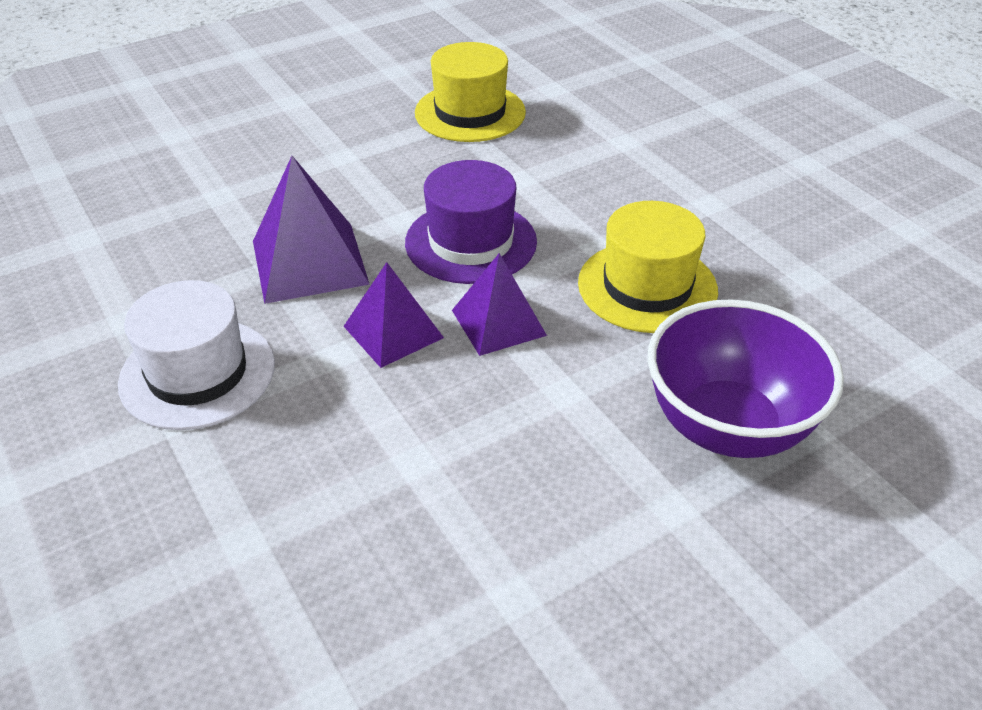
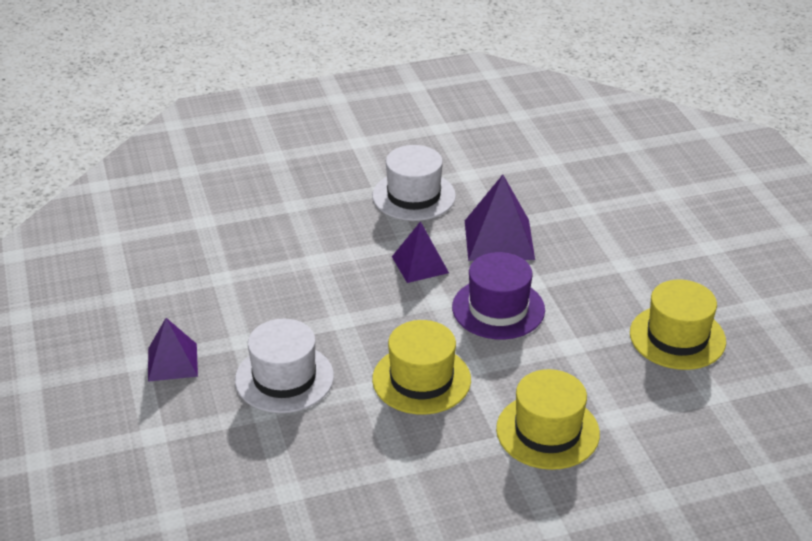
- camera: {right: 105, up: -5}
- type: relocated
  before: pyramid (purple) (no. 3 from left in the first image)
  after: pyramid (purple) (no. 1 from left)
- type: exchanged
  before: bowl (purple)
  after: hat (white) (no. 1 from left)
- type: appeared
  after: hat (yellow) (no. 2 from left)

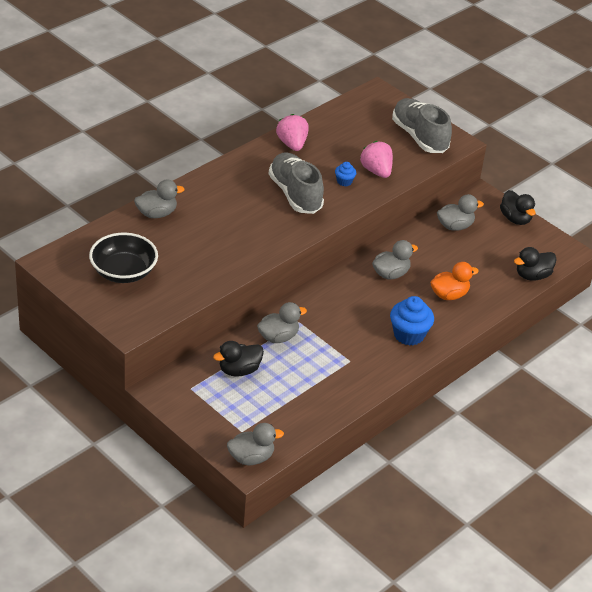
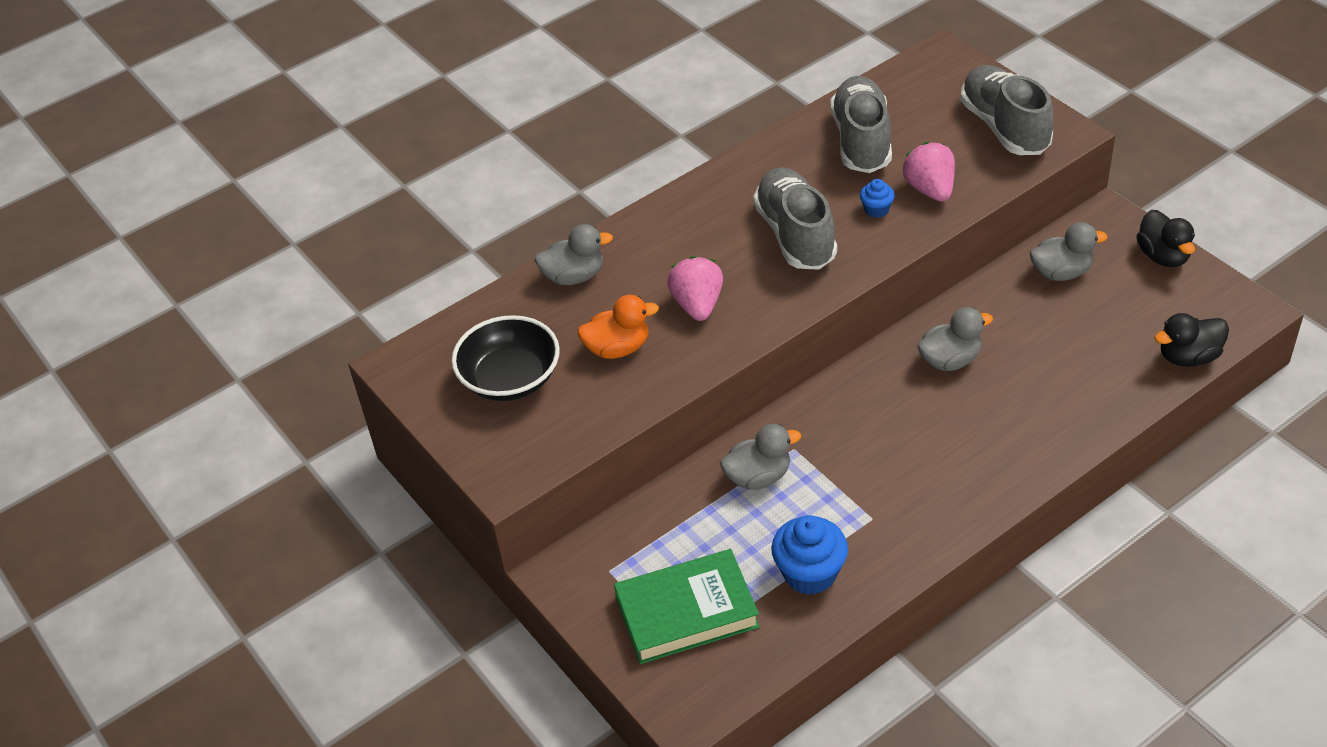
- camera: {right: 15, up: 5}
- type: relocated
  before: duck (orange)
- type: appeared
  after: book (green)
- type: relocated
  before: strawberry (pink) (no. 1 from left)
- type: relocated
  before: cupcake (blue) (no. 2 from left in the first image)
  after: cupcake (blue) (no. 1 from left)
- type: appeared
  after: shoe (grey) (no. 2 from left)
- type: missing
  before: duck (black) (no. 1 from left)
- type: missing
  before: duck (grey) (no. 2 from left)

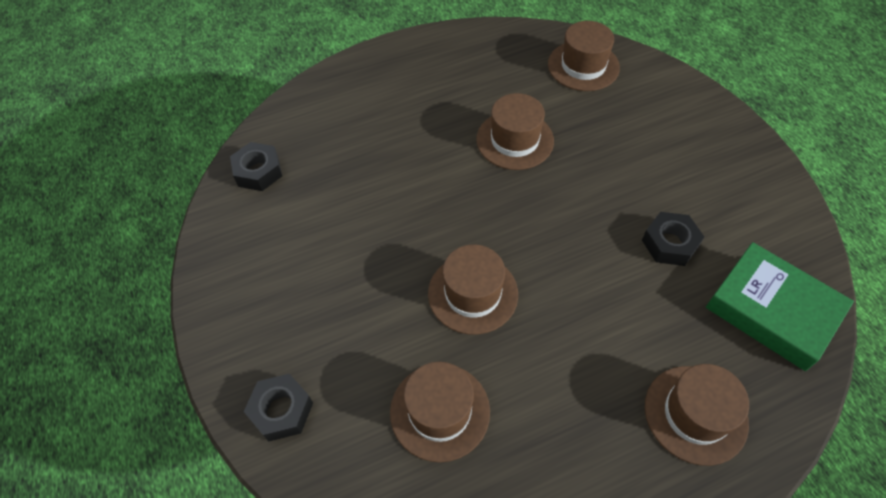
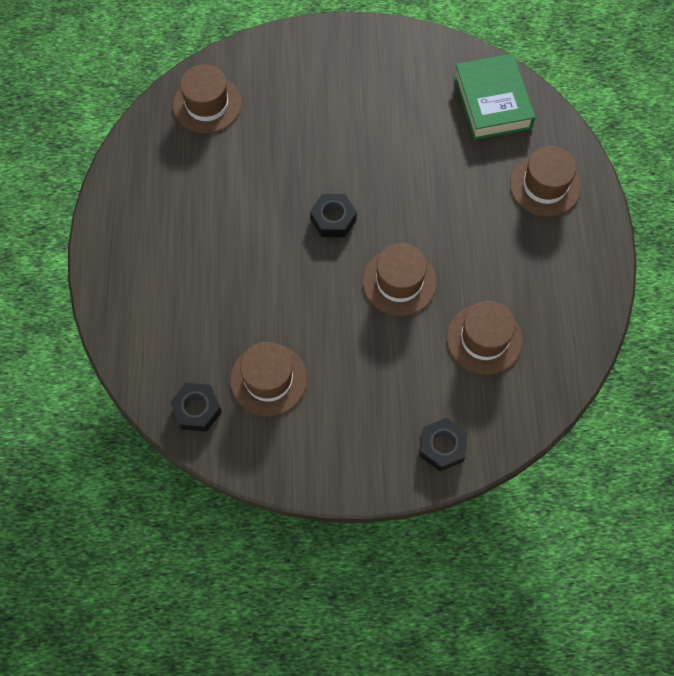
- camera: {right: -70, up: 10}
- type: relocated
  before: hat (brown) (no. 3 from left in the first image)
  after: hat (brown) (no. 2 from left)
- type: relocated
  before: nut (black) (no. 3 from left in the first image)
  after: nut (black) (no. 2 from left)
- type: spun
  before: book (green)
  turn: -75

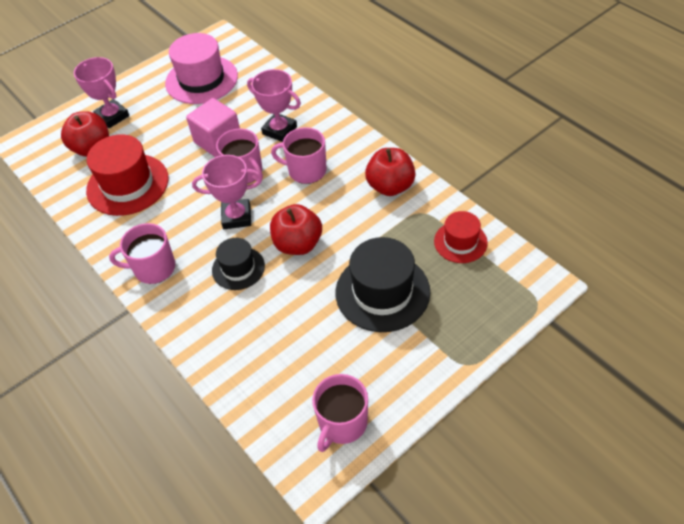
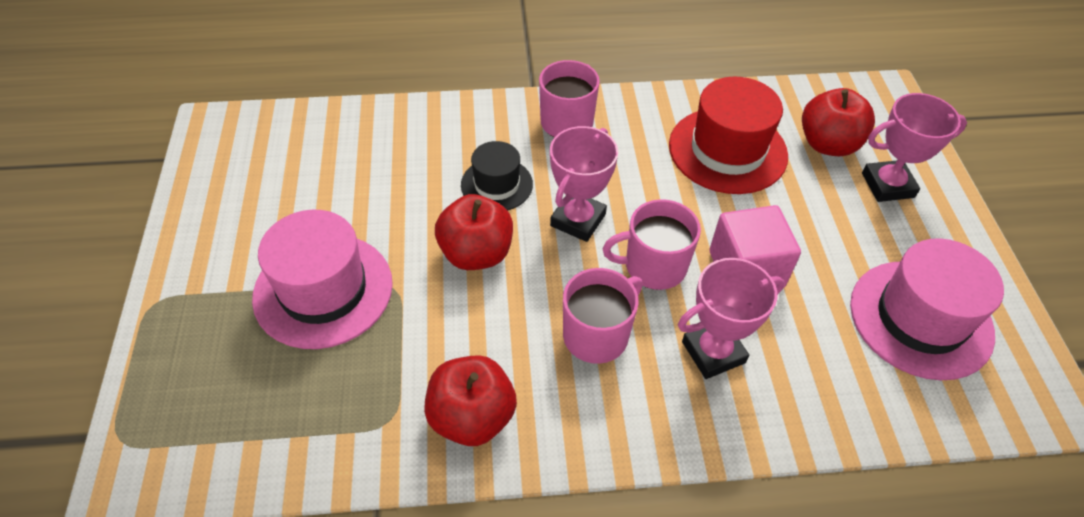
- camera: {right: 120, up: 0}
- type: colour
  before: hat (black) (no. 2 from left)
  after: hat (pink) (no. 1 from left)
- type: missing
  before: mug (pink) (no. 4 from left)
- type: missing
  before: hat (red) (no. 2 from left)

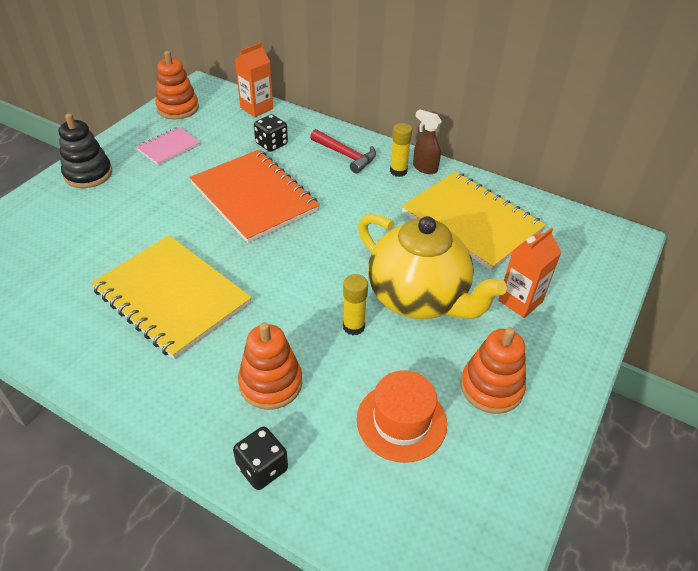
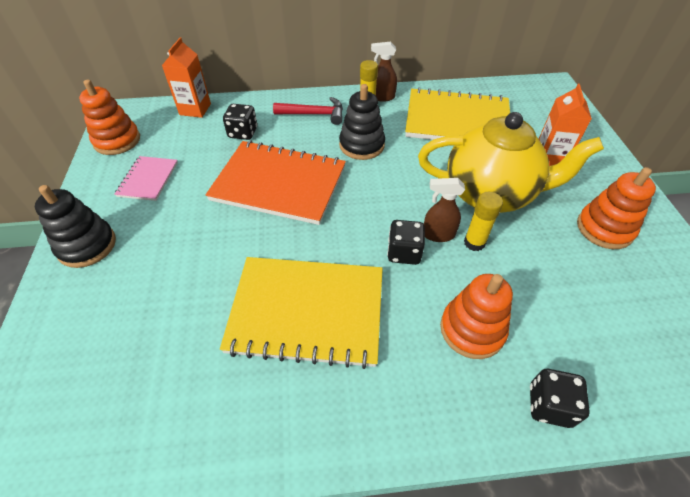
- camera: {right: -35, up: 5}
- type: appeared
  after: stacking toy (black) (no. 2 from left)
- type: appeared
  after: dice (black) (no. 2 from left)
- type: appeared
  after: spray bottle (brown) (no. 2 from left)
- type: missing
  before: hat (orange)

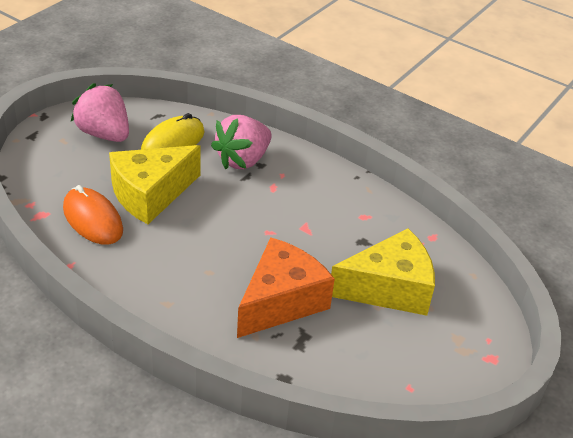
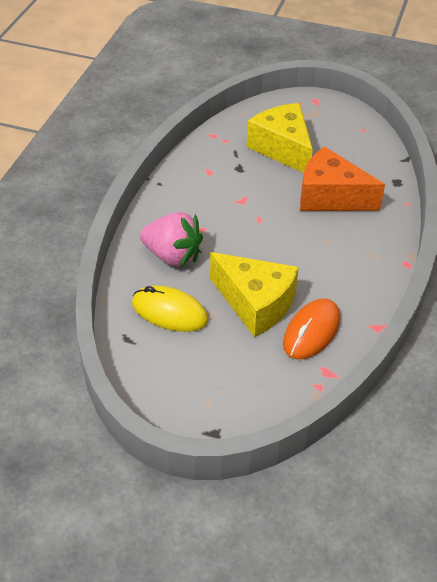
- camera: {right: -105, up: 5}
- type: missing
  before: strawberry (pink) (no. 1 from left)

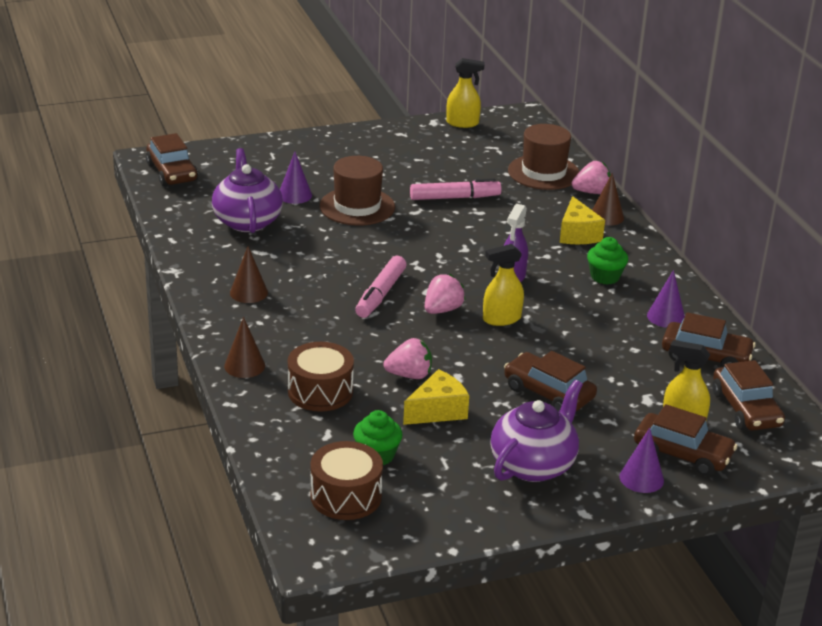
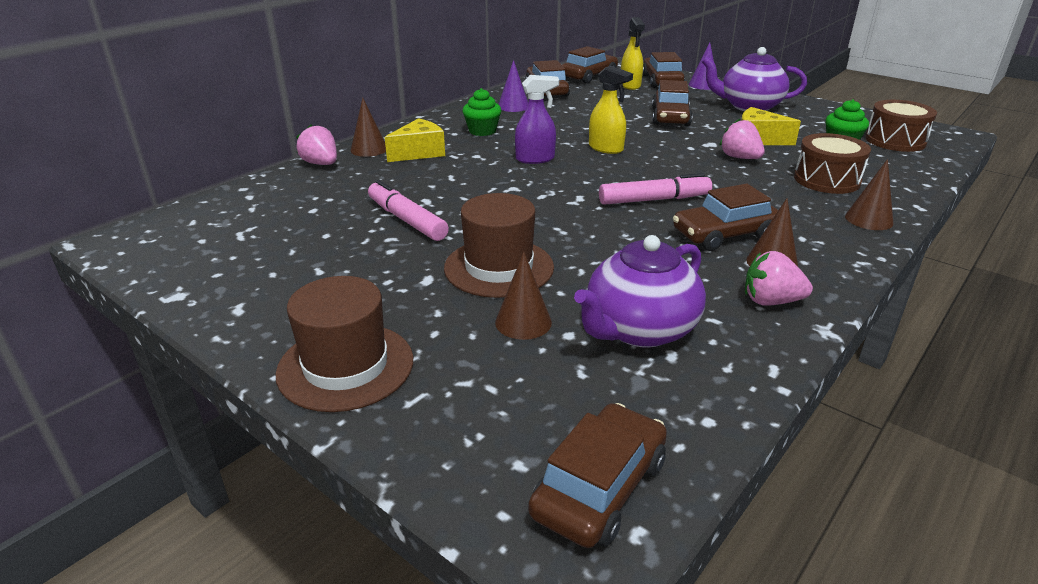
- camera: {right: -120, up: 0}
- type: relocated
  before: hat (brown) (no. 2 from left in the first image)
  after: hat (brown) (no. 1 from left)
- type: colour
  before: cone (purple) (no. 1 from left)
  after: cone (brown) (no. 2 from left)
- type: appeared
  after: car (brown) (no. 6 from left)
- type: relocated
  before: strawberry (pink) (no. 2 from left in the first image)
  after: strawberry (pink) (no. 3 from left)
- type: missing
  before: spray bottle (yellow) (no. 1 from left)

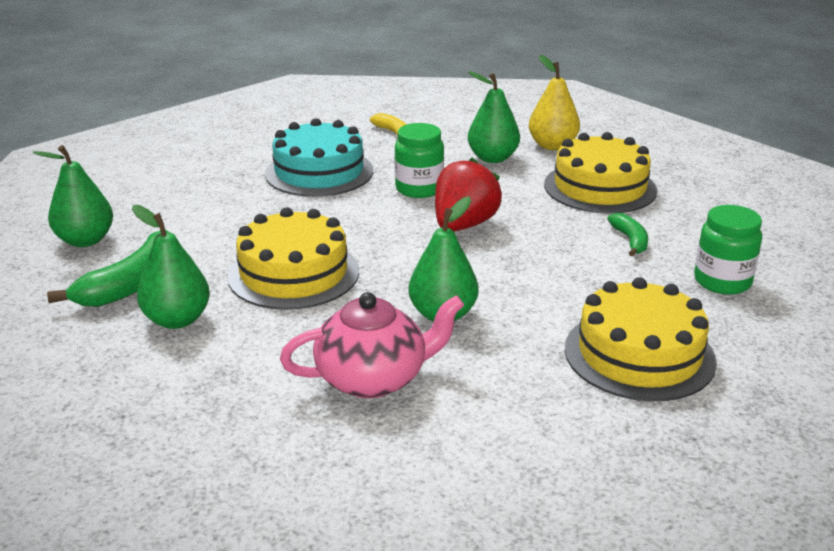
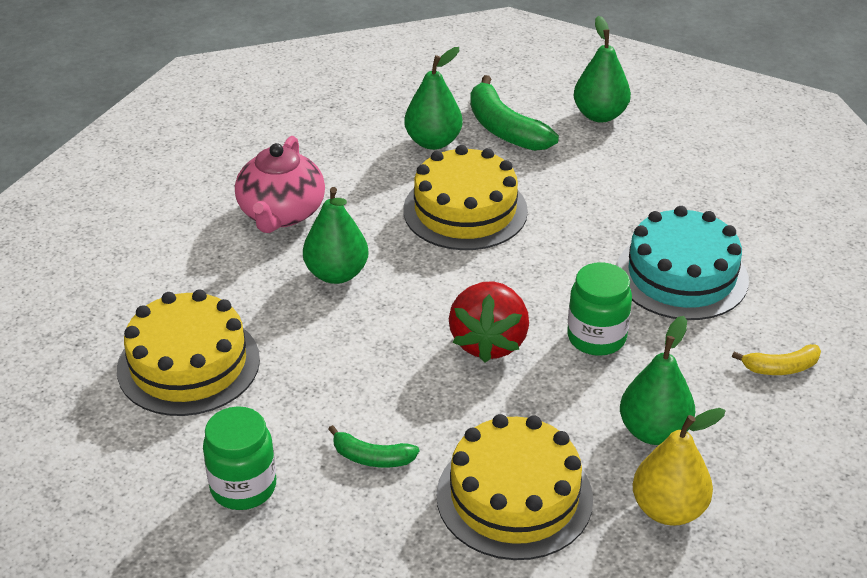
- camera: {right: 115, up: 10}
- type: spun
  before: strawberry (red)
  turn: 45

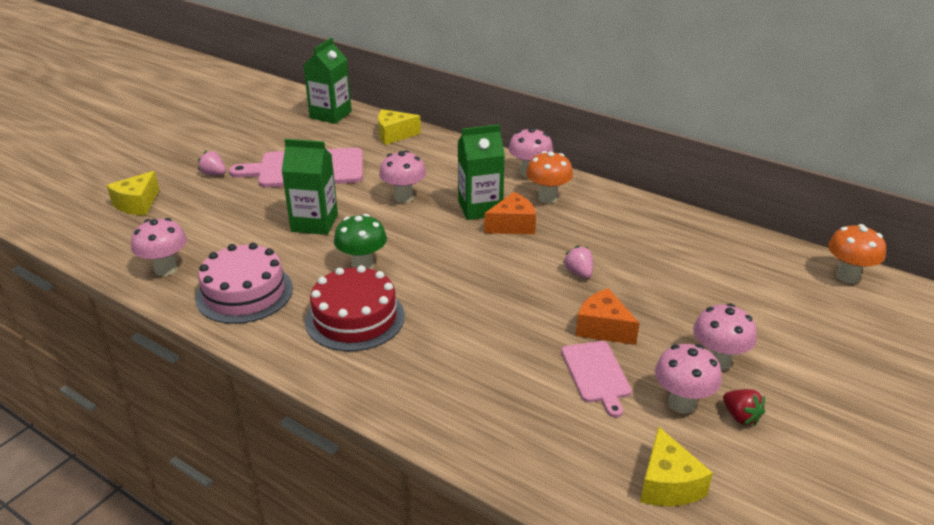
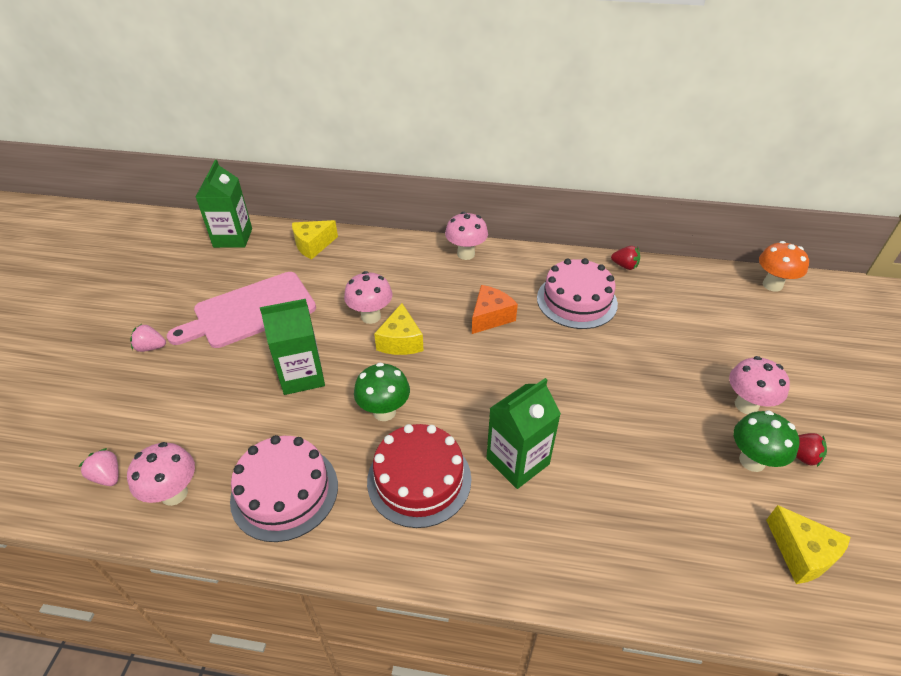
- camera: {right: -25, up: 10}
- type: relocated
  before: strawberry (pink) (no. 2 from left in the first image)
  after: strawberry (pink) (no. 1 from left)
- type: relocated
  before: cheese (yellow) (no. 1 from left in the first image)
  after: cheese (yellow) (no. 2 from left)
- type: relocated
  before: carton (green) (no. 3 from left)
- type: appeared
  after: cake (pink) (no. 2 from left)
- type: appeared
  after: strawberry (red) (no. 1 from left)
- type: colour
  before: mushroom (pink) (no. 4 from left)
  after: mushroom (green) (no. 2 from left)
- type: missing
  before: mushroom (orange) (no. 1 from left)
- type: missing
  before: cutting board (pink) (no. 2 from left)
- type: missing
  before: cheese (orange) (no. 2 from left)

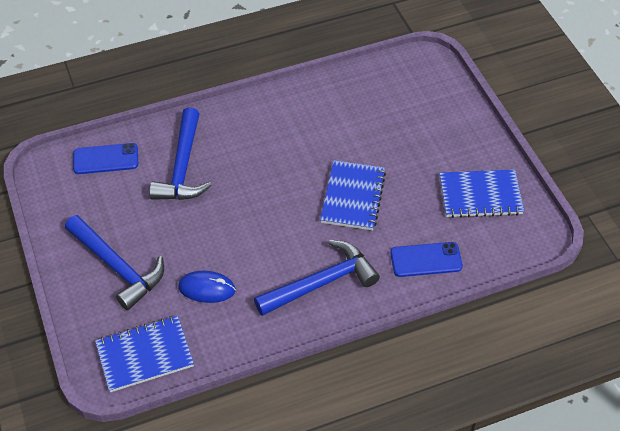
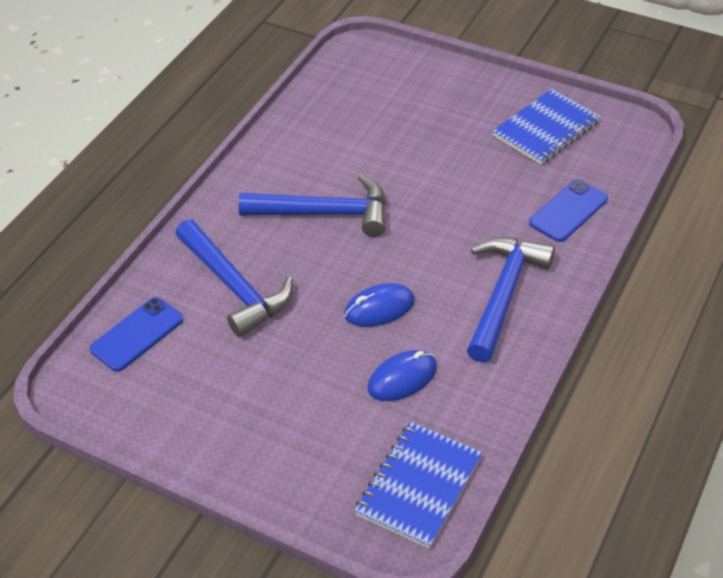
- camera: {right: -40, up: -5}
- type: relocated
  before: hammer (blue) (no. 1 from left in the first image)
  after: hammer (blue) (no. 2 from left)
- type: appeared
  after: mouse (blue) (no. 1 from left)
- type: missing
  before: notebook (blue) (no. 2 from left)

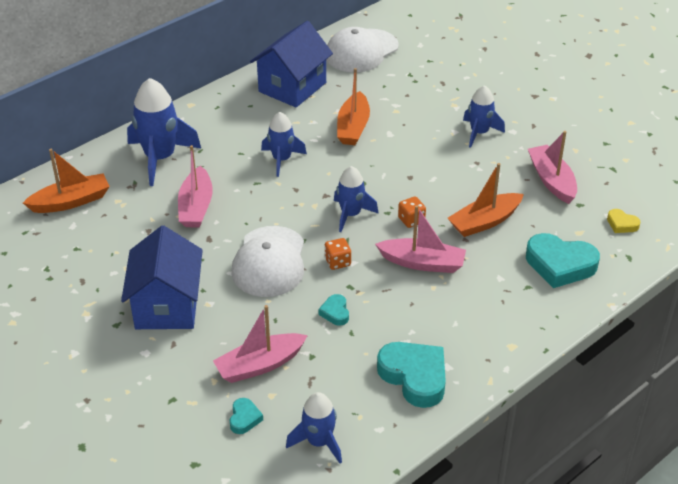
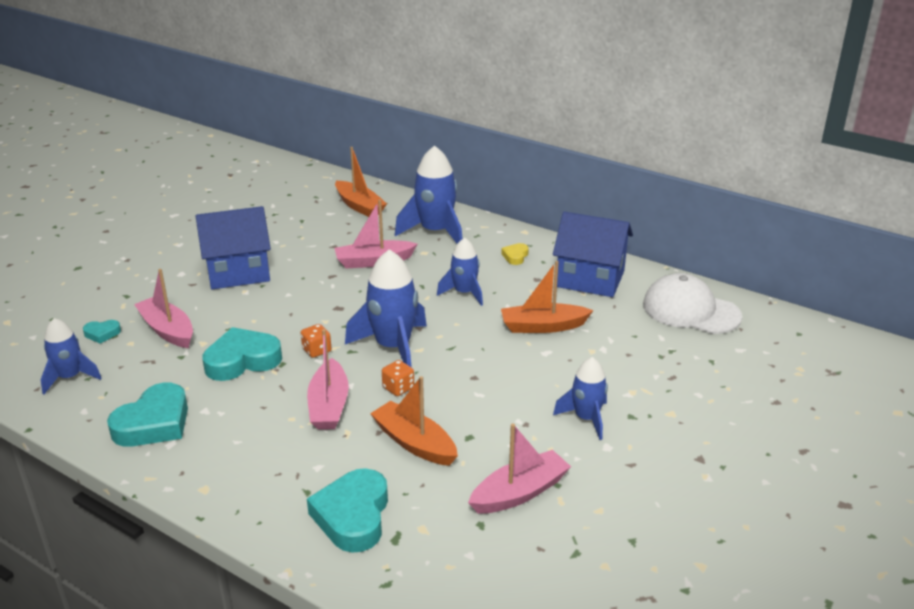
- camera: {right: 75, up: -10}
- type: size
  before: heart (turquoise) (no. 2 from left in the first image)
  scale: 2.09
- type: size
  before: rocket (blue) (no. 4 from left in the first image)
  scale: 1.63
- type: relocated
  before: heart (yellow)
- type: missing
  before: cap (white) (no. 1 from left)

